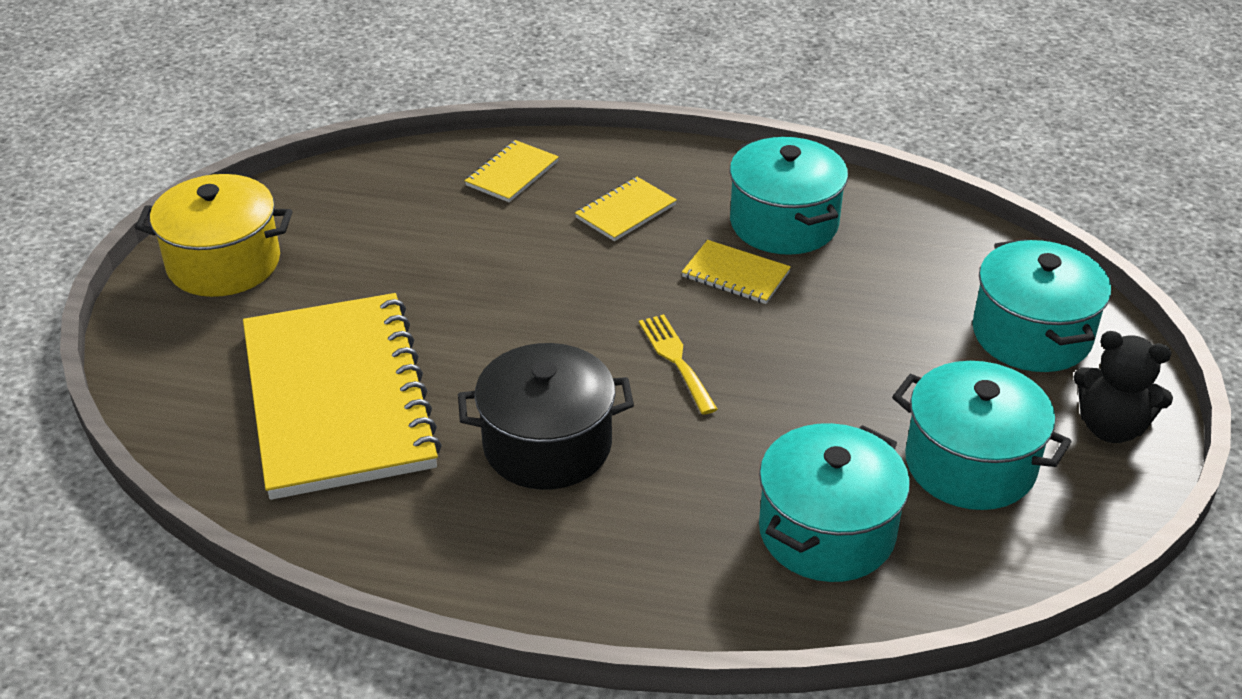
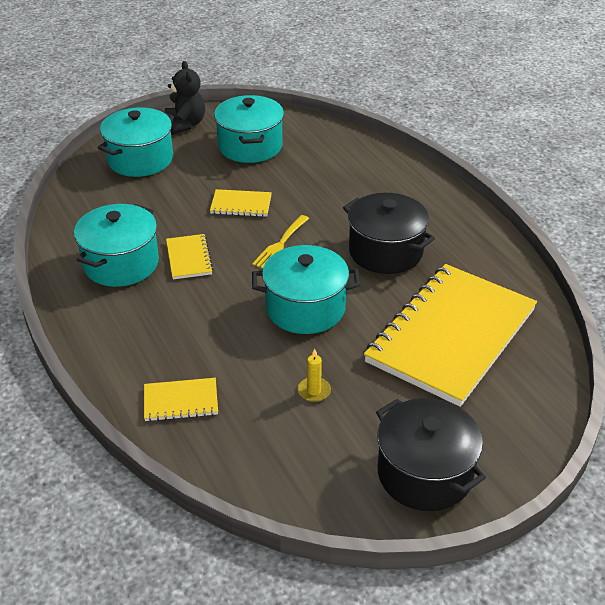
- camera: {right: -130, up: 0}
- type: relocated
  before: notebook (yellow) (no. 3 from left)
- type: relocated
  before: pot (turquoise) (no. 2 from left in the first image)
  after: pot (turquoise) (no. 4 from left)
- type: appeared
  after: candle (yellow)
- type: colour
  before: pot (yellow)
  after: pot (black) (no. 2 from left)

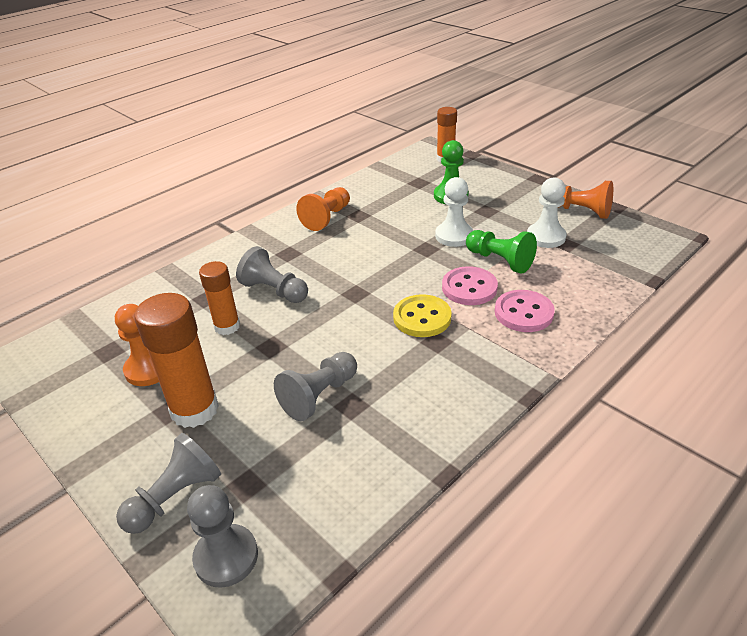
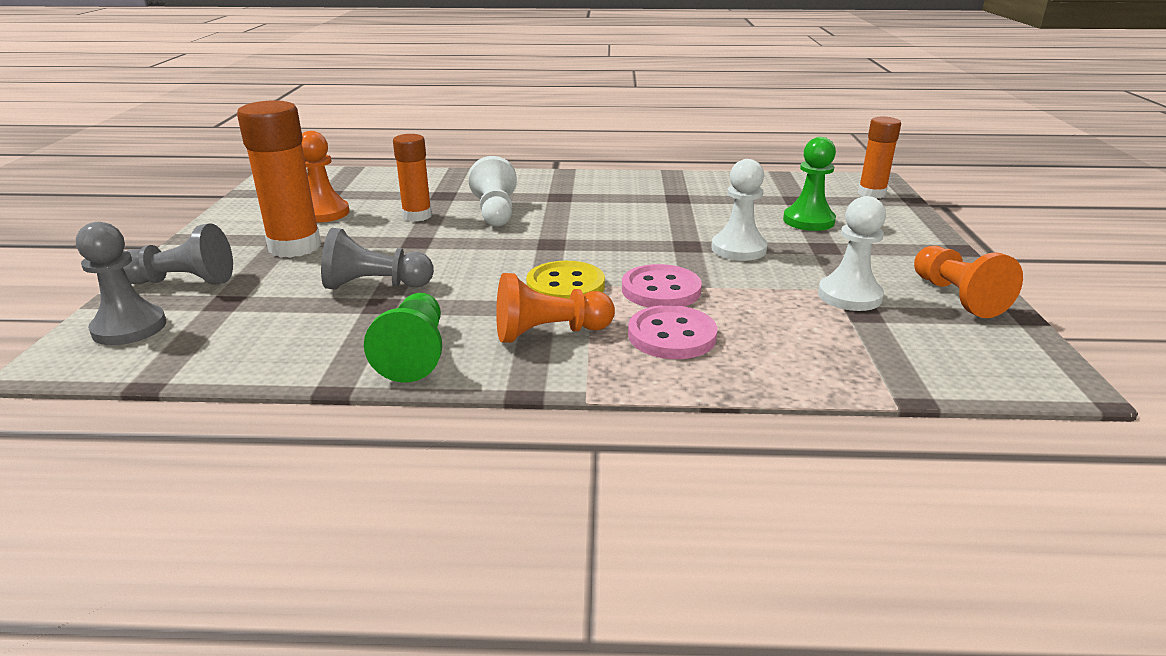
- camera: {right: 45, up: -10}
- type: relocated
  before: pawn (green) (no. 2 from left in the first image)
  after: pawn (green) (no. 1 from left)
- type: colour
  before: pawn (grey) (no. 3 from left)
  after: pawn (white) (no. 1 from left)
- type: relocated
  before: pawn (orange) (no. 2 from left)

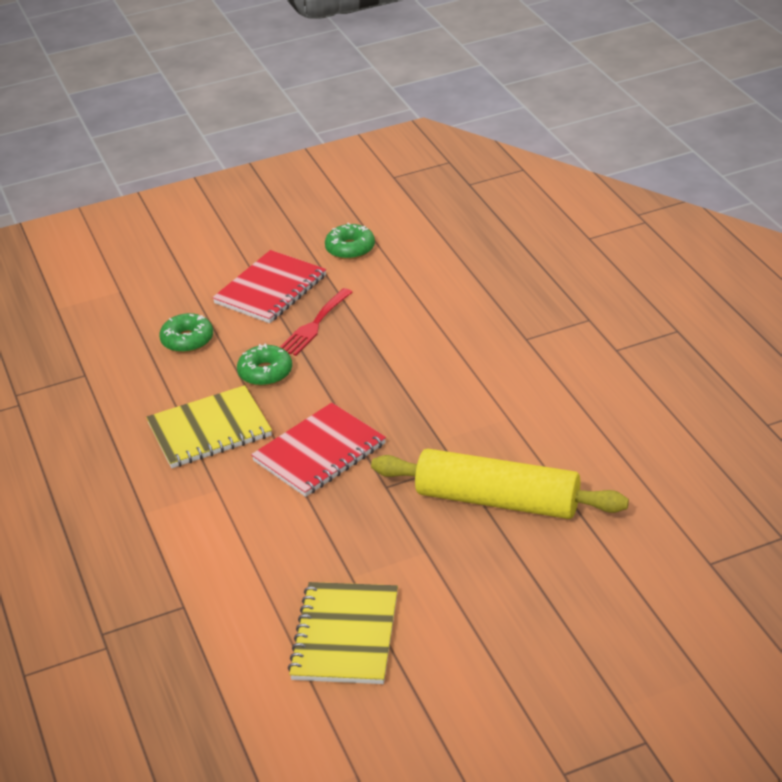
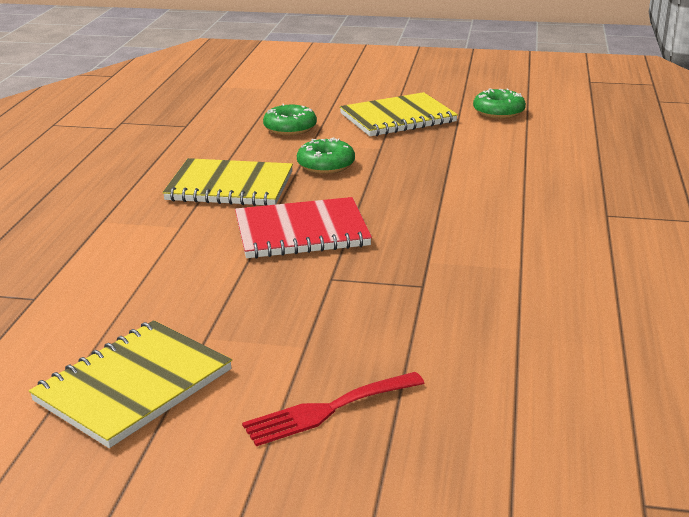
- camera: {right: 30, up: -10}
- type: relocated
  before: fork (red)
- type: colour
  before: notebook (red) (no. 1 from left)
  after: notebook (yellow) (no. 3 from left)
- type: missing
  before: rolling pin (yellow)

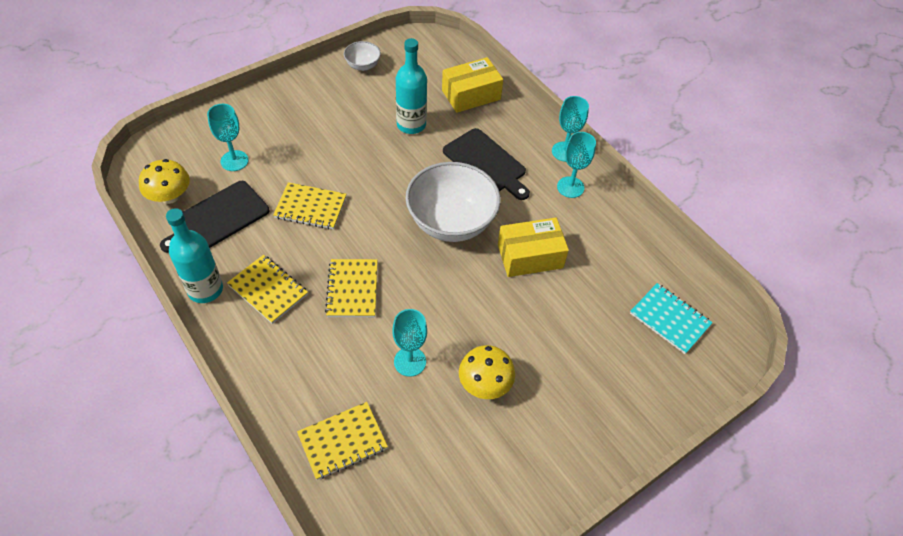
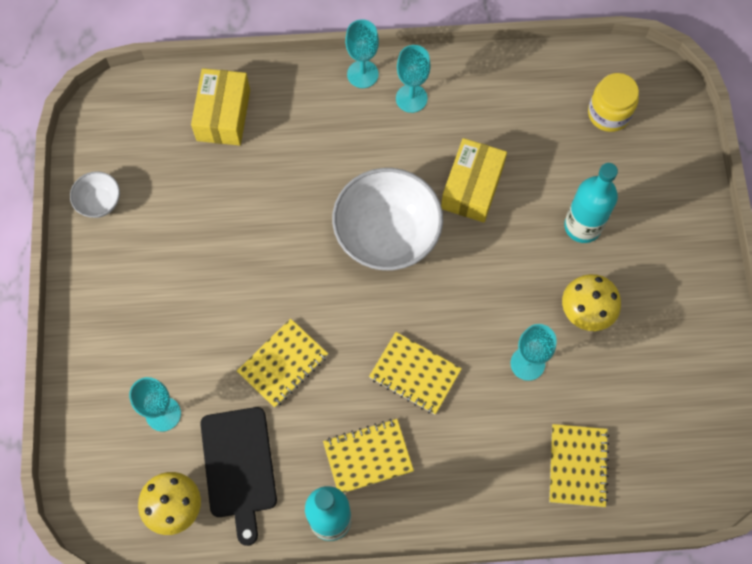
- camera: {right: -55, up: 15}
- type: relocated
  before: bottle (turquoise) (no. 2 from left)
- type: exchanged
  before: notebook (turquoise)
  after: jar (yellow)
- type: missing
  before: cutting board (black) (no. 2 from left)

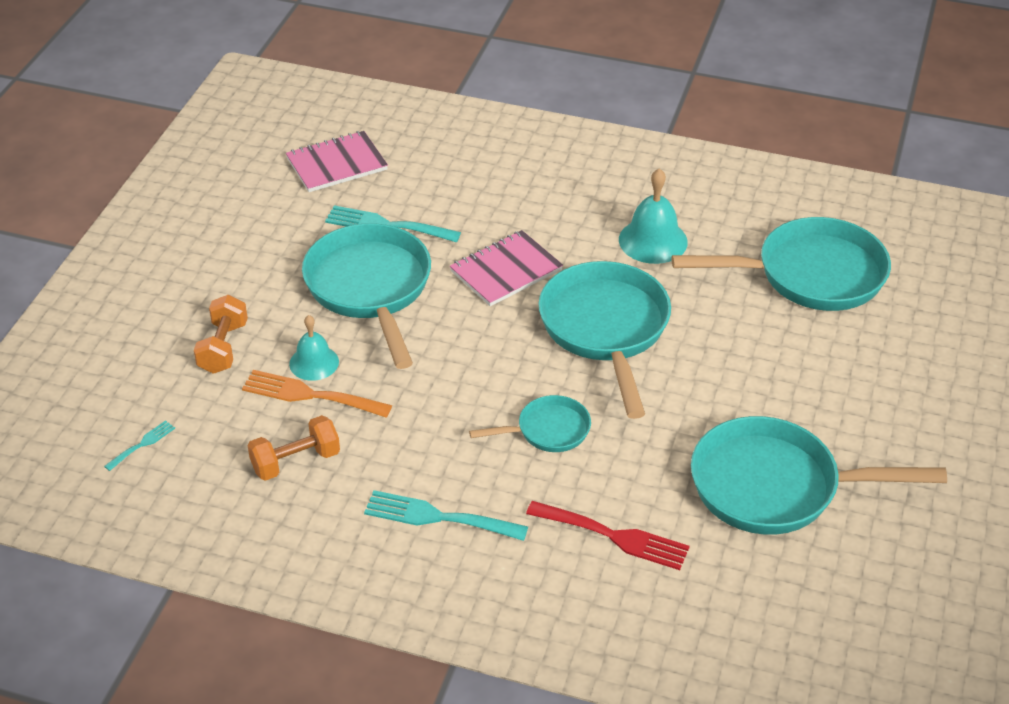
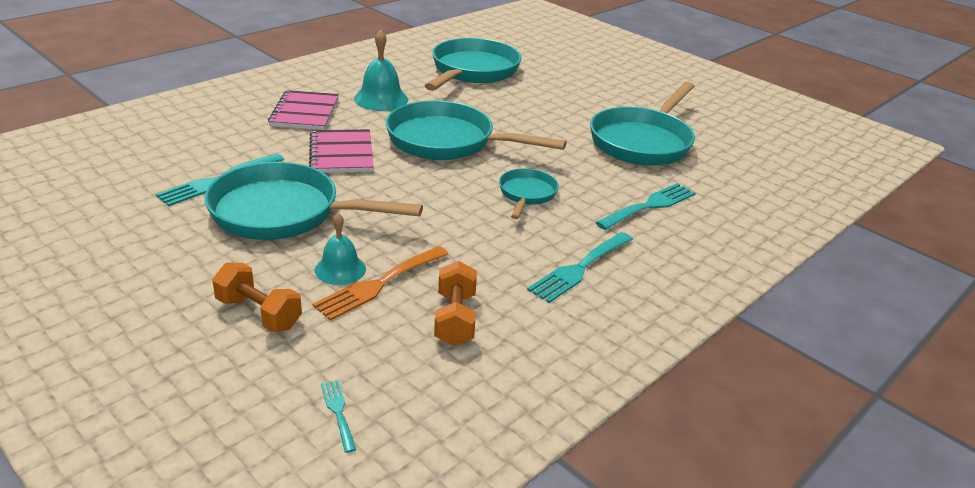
- camera: {right: -65, up: -10}
- type: relocated
  before: notebook (pink) (no. 1 from left)
- type: colour
  before: fork (red)
  after: fork (turquoise) (no. 4 from left)

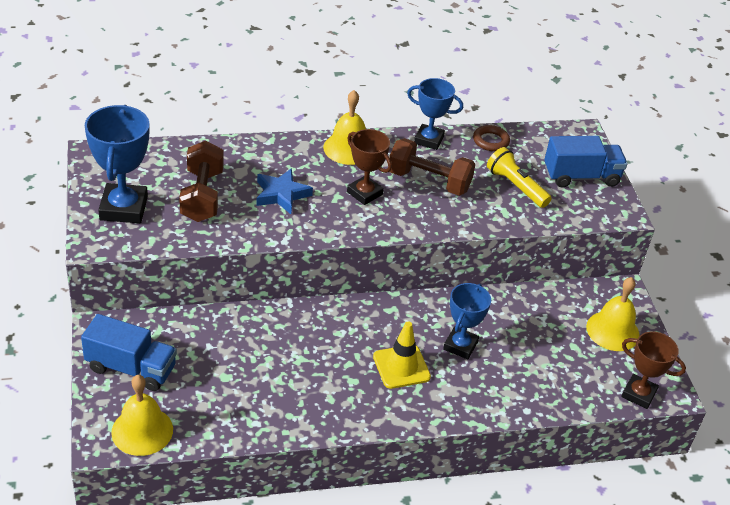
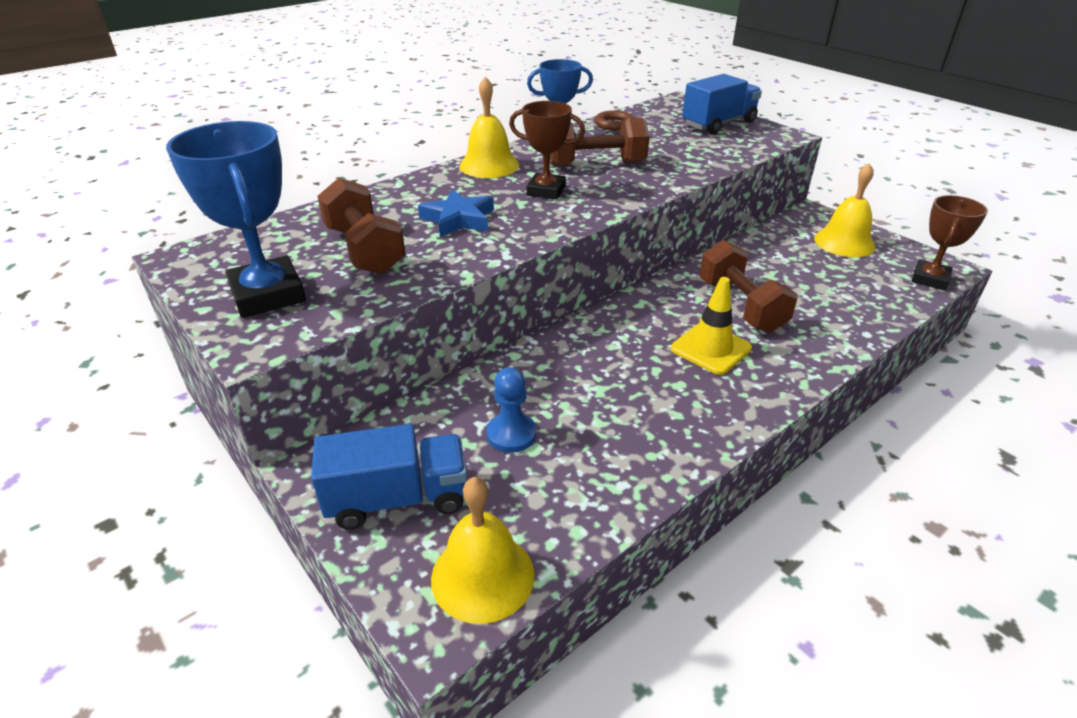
- camera: {right: -25, up: -5}
- type: appeared
  after: pawn (blue)
- type: exchanged
  before: trophy (blue) (no. 3 from left)
  after: dumbbell (brown) (no. 3 from left)
- type: spun
  before: trophy (brown) (no. 2 from left)
  turn: -60
- type: missing
  before: flashlight (yellow)

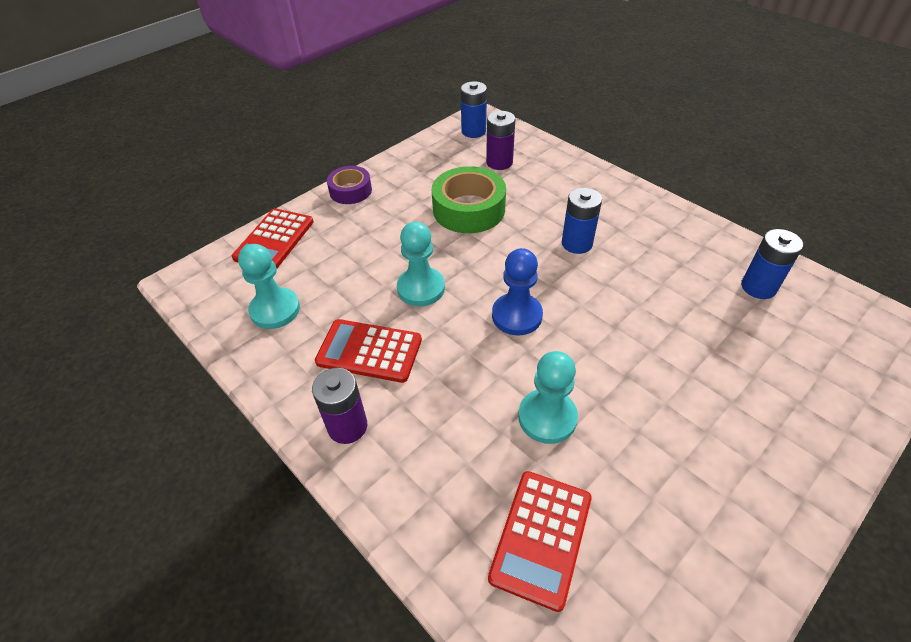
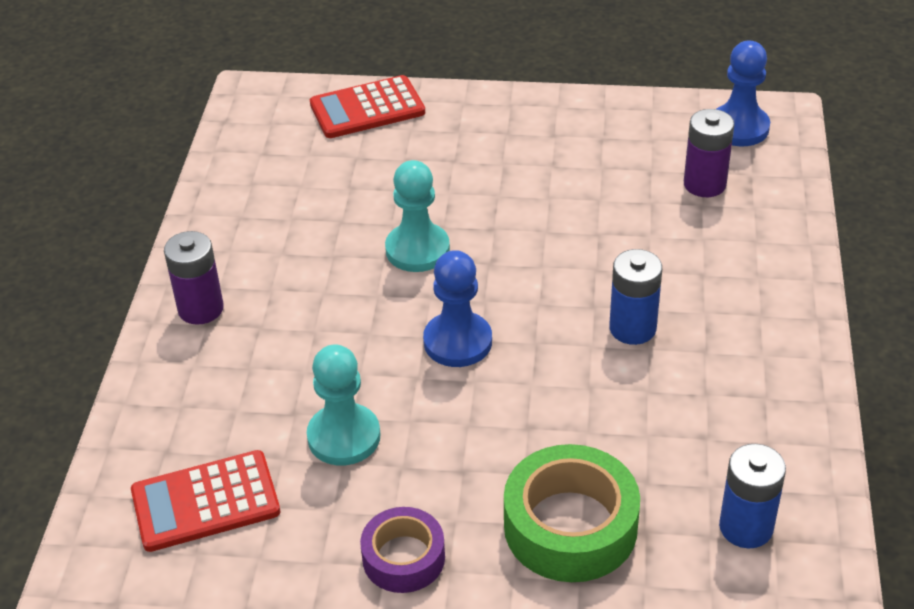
- camera: {right: 50, up: -5}
- type: relocated
  before: tape (purple)
- type: relocated
  before: tape (green)
- type: exchanged
  before: battery (blue) (no. 1 from left)
  after: pawn (blue) (no. 2 from left)
- type: missing
  before: pawn (turquoise) (no. 1 from left)
- type: missing
  before: calculator (red) (no. 2 from left)

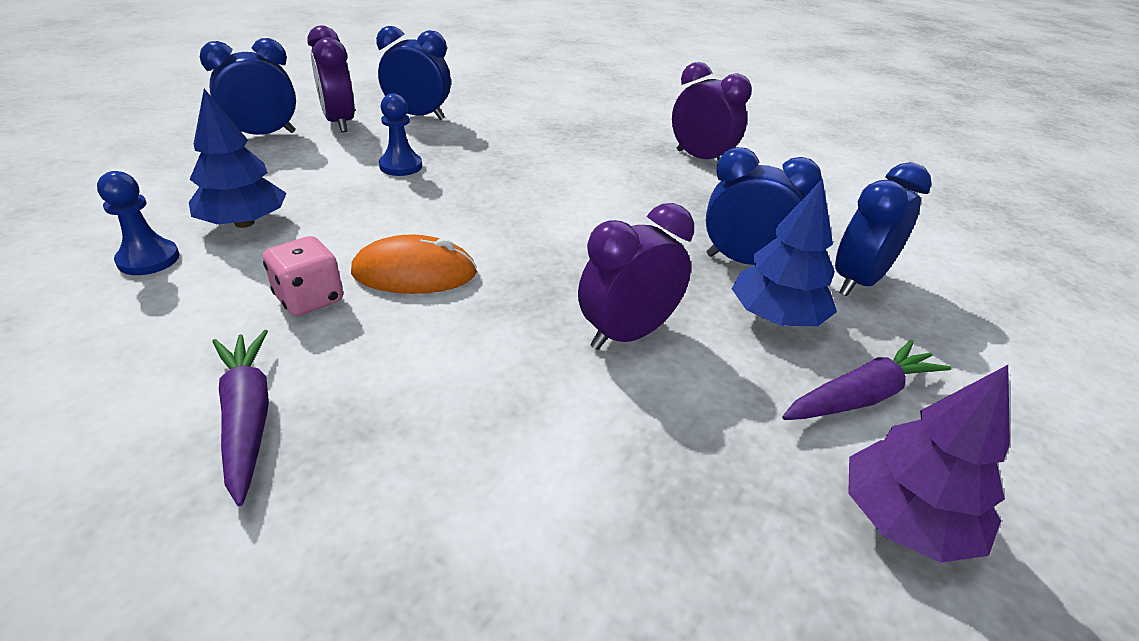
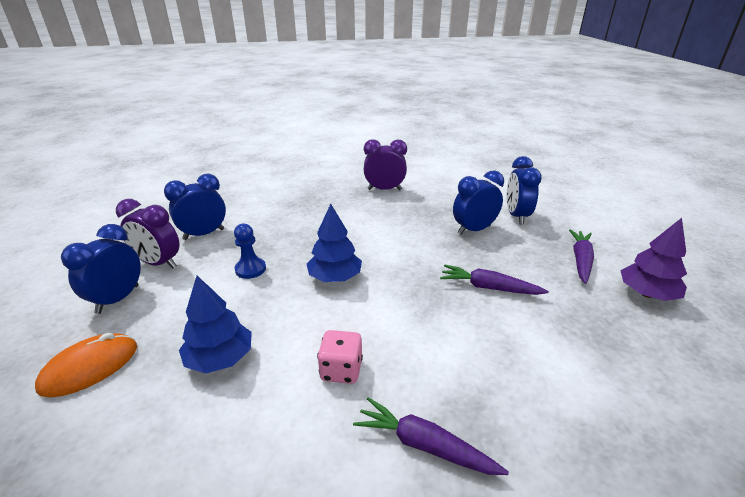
- camera: {right: -40, up: -5}
- type: relocated
  before: mouse (orange)
- type: relocated
  before: tree (blue) (no. 2 from left)
- type: exchanged
  before: clock (purple) (no. 2 from left)
  after: carrot (purple) (no. 2 from left)
- type: missing
  before: pawn (blue) (no. 1 from left)

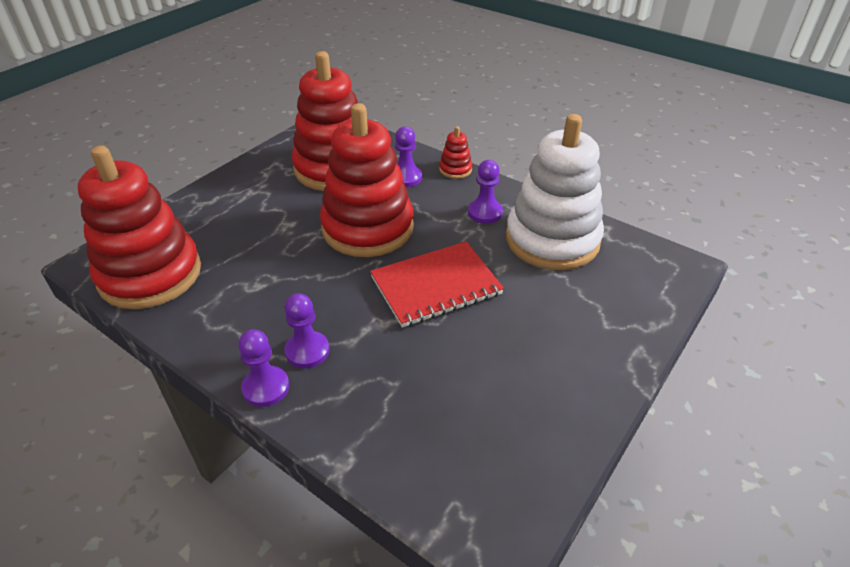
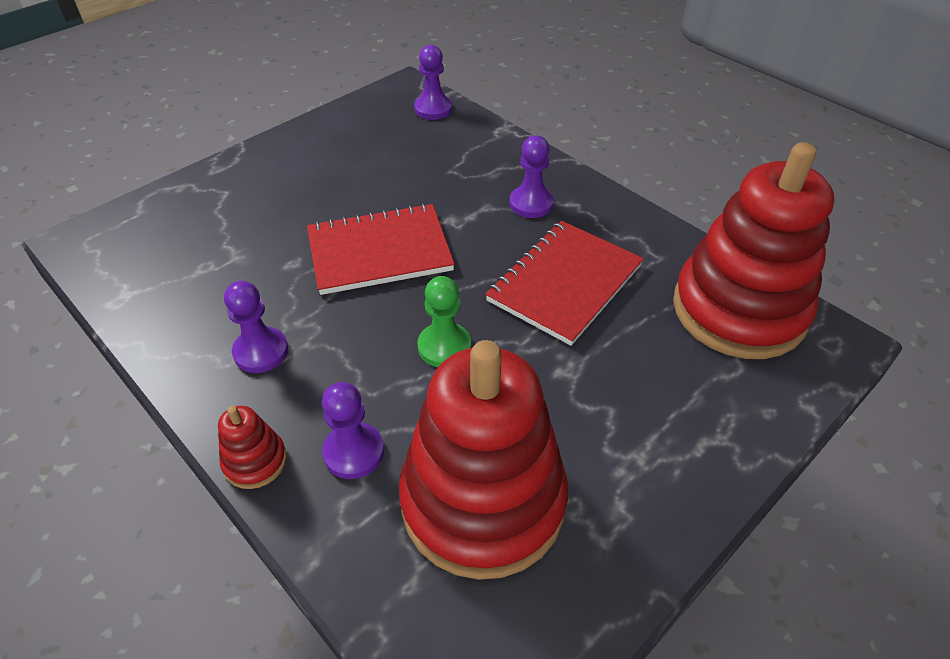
- camera: {right: -170, up: 5}
- type: relocated
  before: pawn (purple) (no. 1 from left in the first image)
  after: pawn (purple) (no. 3 from left)
- type: exchanged
  before: stacking toy (red) (no. 3 from left)
  after: pawn (green)
- type: appeared
  after: notebook (red) (no. 2 from left)
- type: missing
  before: stacking toy (white)

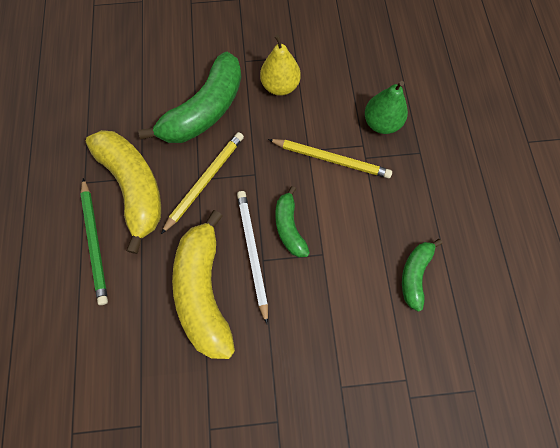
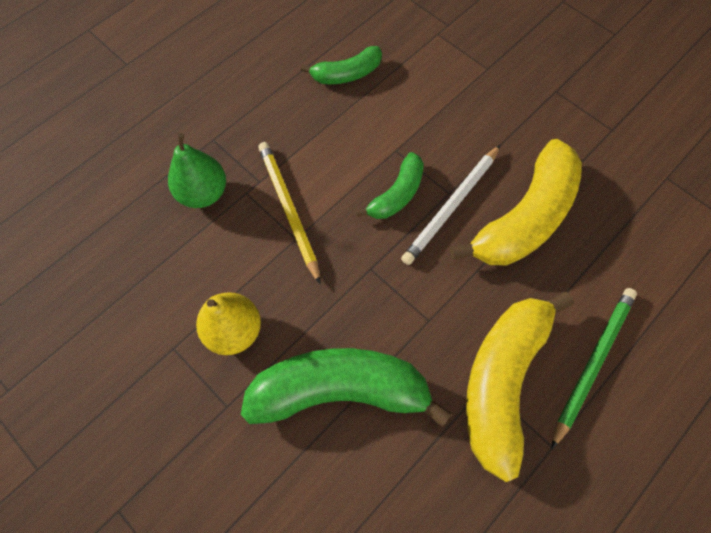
- camera: {right: -130, up: -5}
- type: missing
  before: pencil (yellow) (no. 1 from left)

